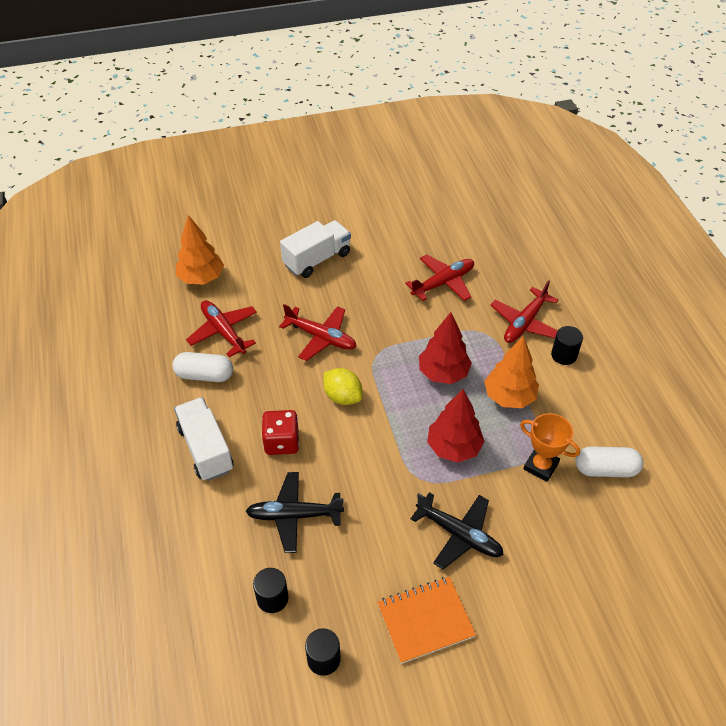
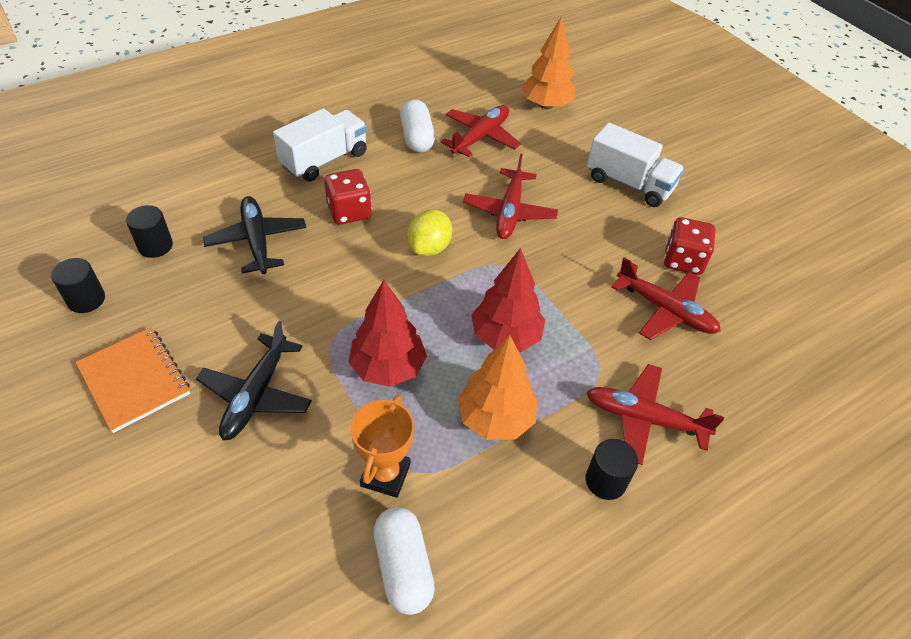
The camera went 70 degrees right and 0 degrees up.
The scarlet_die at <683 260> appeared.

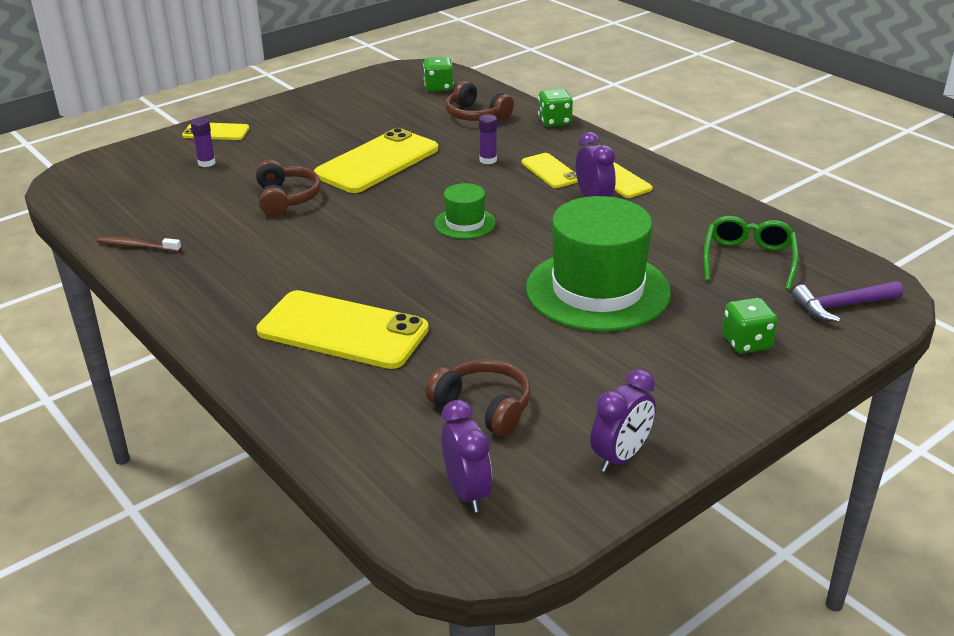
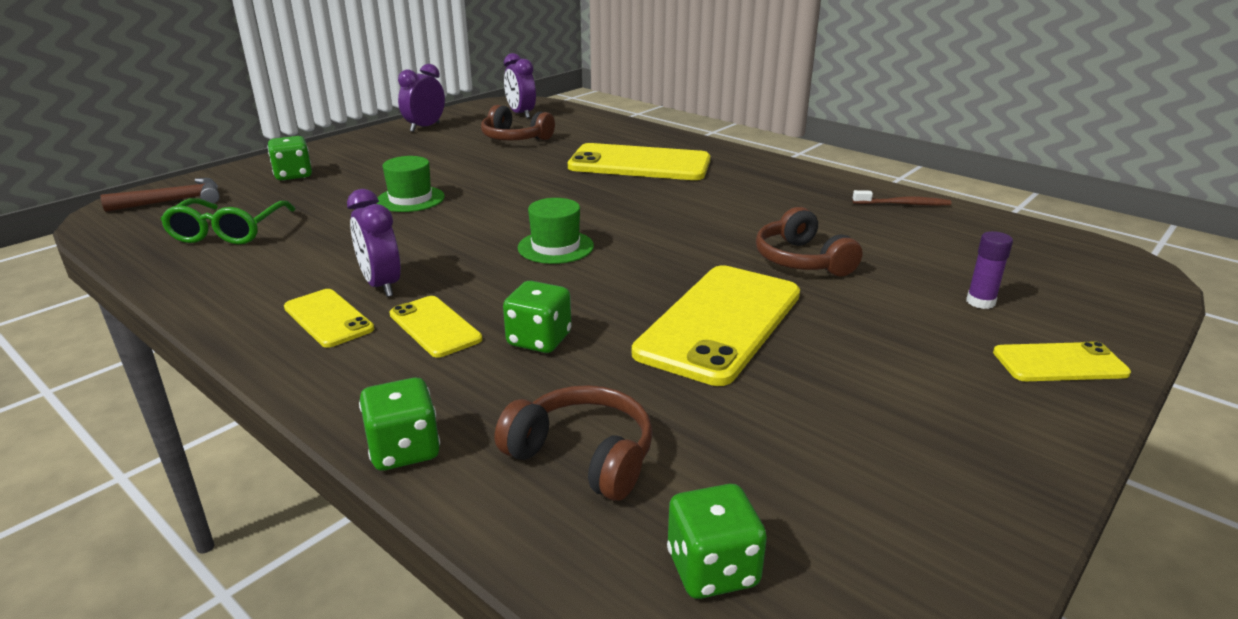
The camera went 170 degrees right and 5 degrees down.
The royal_purple_glue_stick at <488 160> was replaced by the emerald_die at <539 340>.
The emerald_top_hat at <597 290> changed to 0.47 times the size.
The royal_purple_claw_hammer at <842 306> became the russet_claw_hammer at <174 201>.

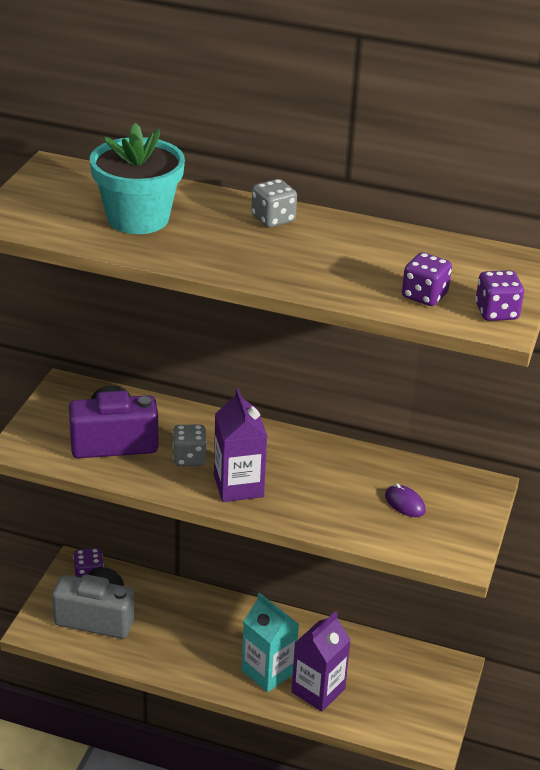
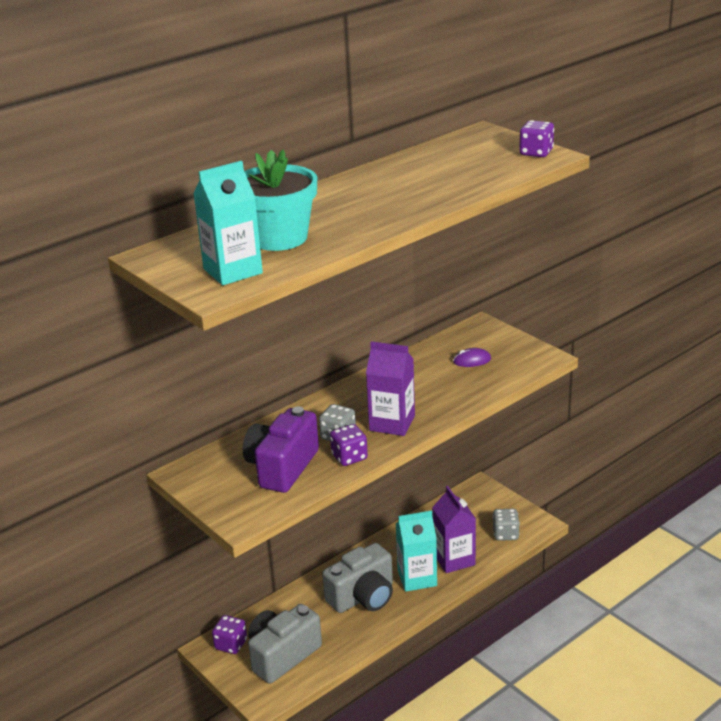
The camera went 55 degrees left and 5 degrees down.
The grey_die moved from <273 219> to <505 534>.
The royal_purple_die moved from <424 296> to <349 457>.
The aqua_carton at <233 271> appeared.
The grey_photo_camera at <363 596> appeared.

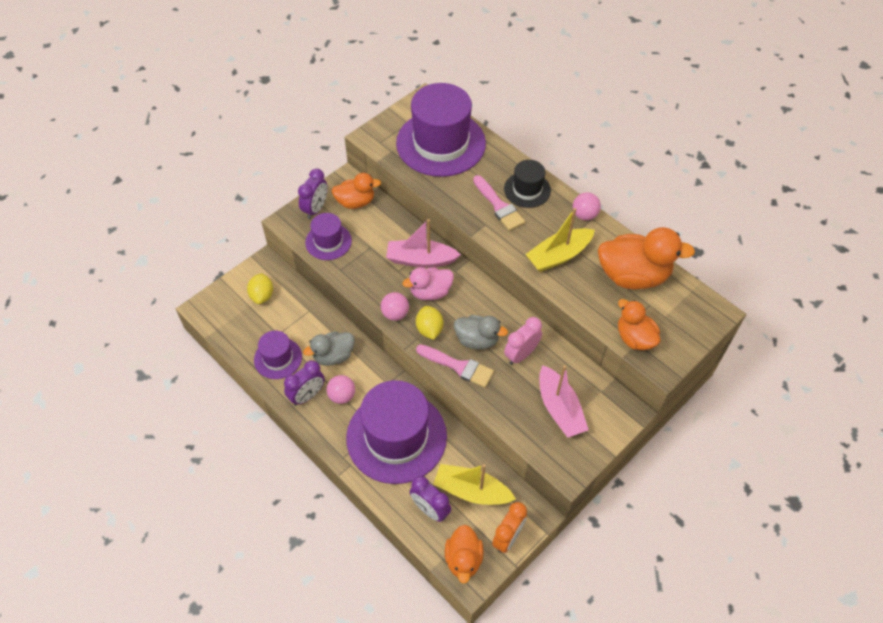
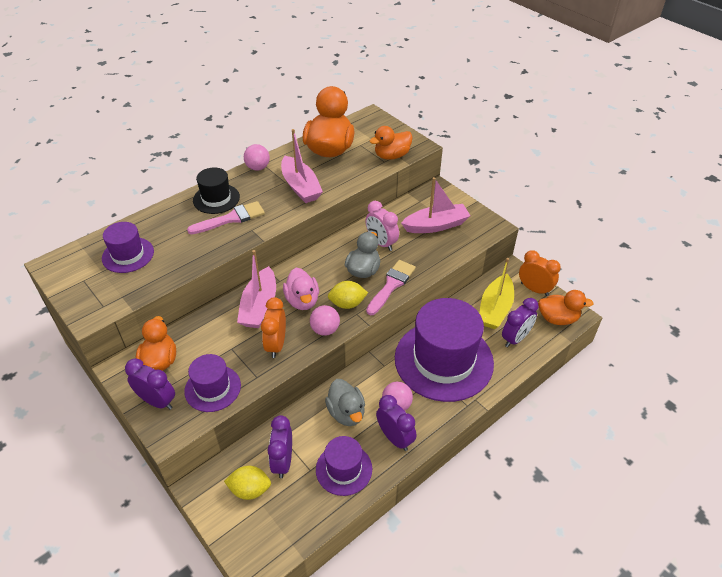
The camera went 85 degrees left and 10 degrees down.
The royal_purple_top_hat at <441 143> changed to 0.50 times the size.
The golden_sailboat at <558 256> became the rose-pink_sailboat at <300 187>.
The bright_orange_bedside_clock at <276 345> appeared.
The royal_purple_bedside_clock at <283 461> appeared.

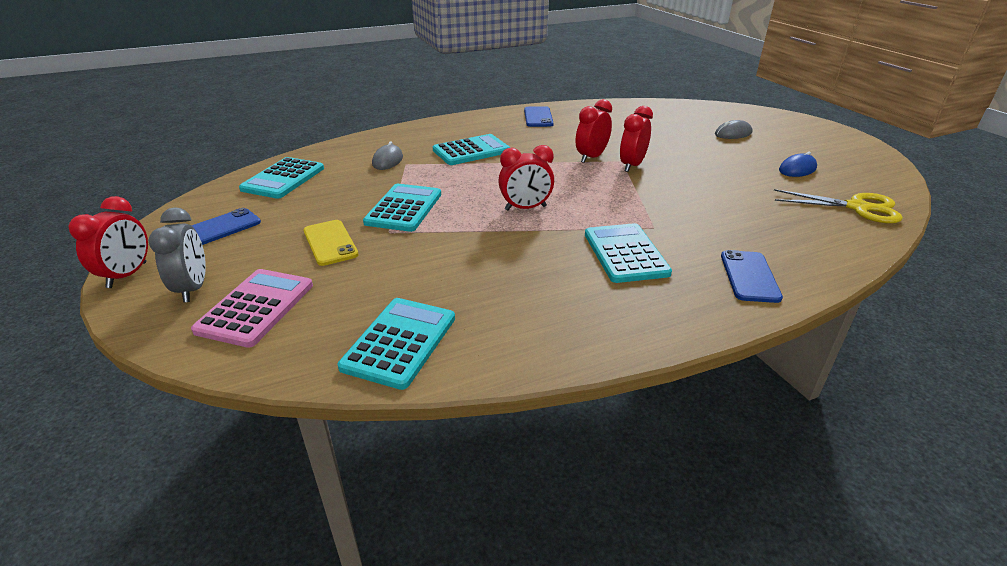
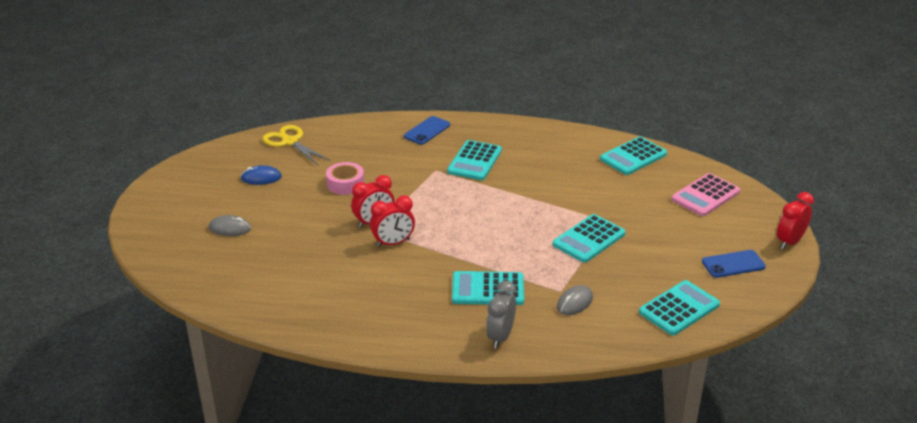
The camera went 150 degrees left and 0 degrees up.
The blue_mobile_phone at <538 117> disappeared.
The scarlet_bedside_clock at <525 208> disappeared.
The grey_bedside_clock moved from <193 288> to <500 337>.
The golden_mobile_phone at <330 243> disappeared.
The rose-pink_roll_of_tape at <345 184> appeared.

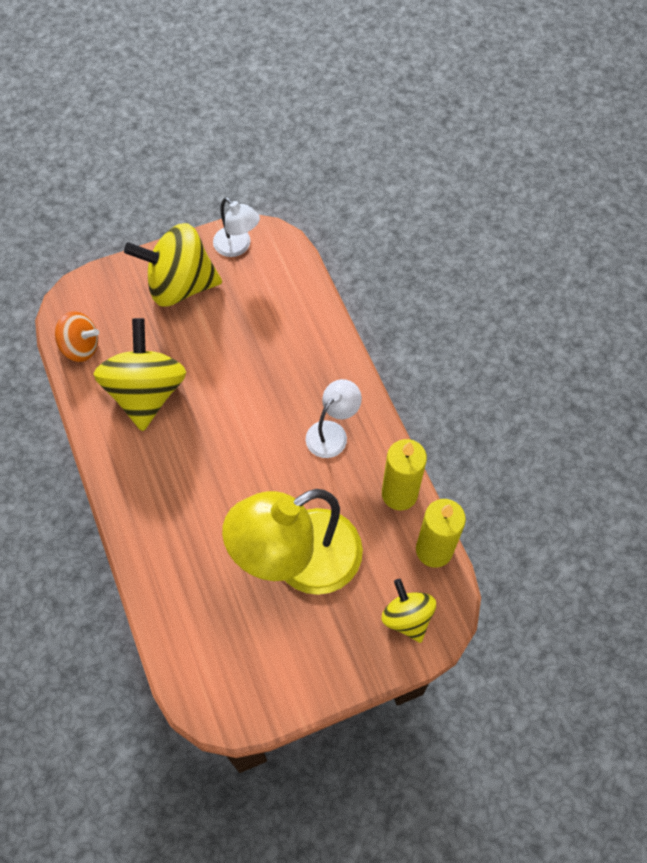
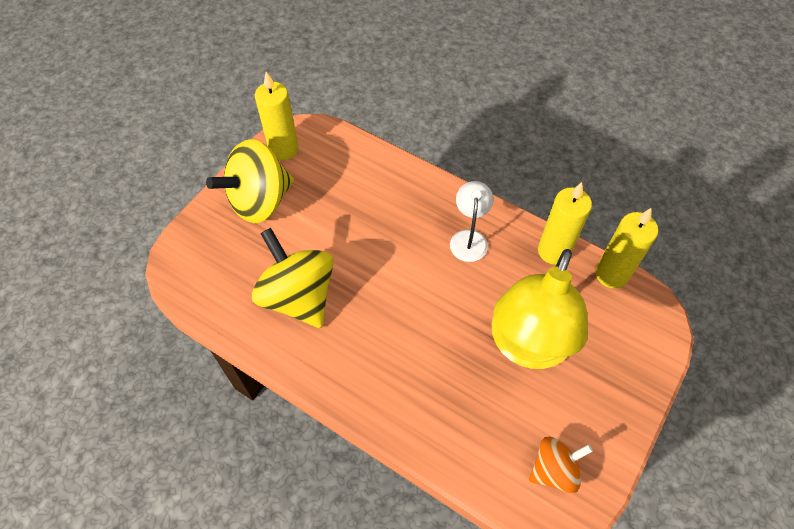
The camera went 35 degrees left and 5 degrees down.
The pure_white_lamp at <237 247> was replaced by the golden_candle at <284 149>.
The bright_orange_toy_top moved from <81 347> to <554 470>.
The golden_toy_top at <407 617> disappeared.

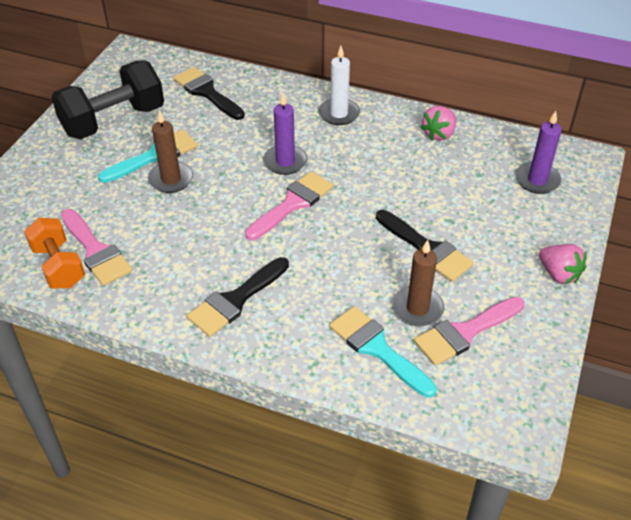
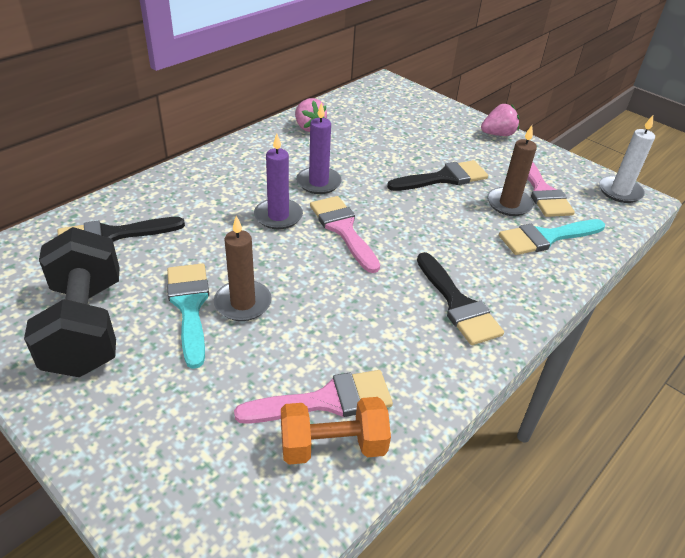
The camera went 70 degrees left and 5 degrees down.
The pure_white_candle moved from <339 114> to <620 191>.
The royal_purple_candle moved from <537 180> to <318 183>.

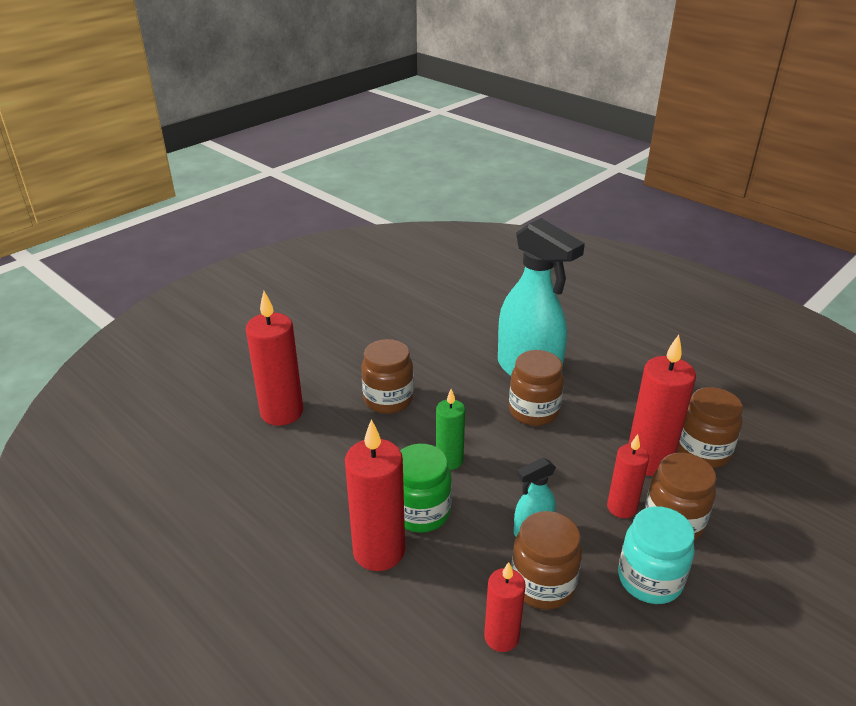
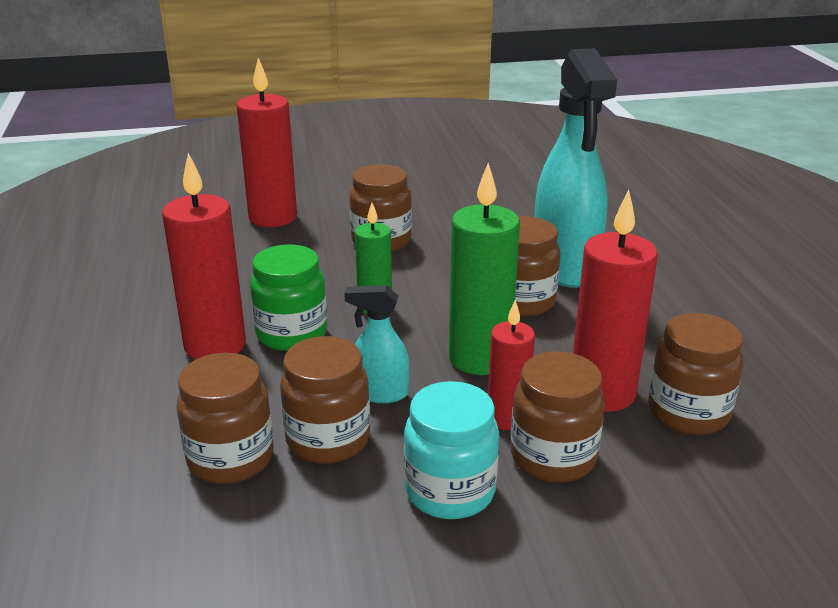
The camera went 35 degrees right and 5 degrees down.
The scarlet_candle at <501 637> was replaced by the russet_jar at <230 458>.
The emerald_candle at <479 358> appeared.

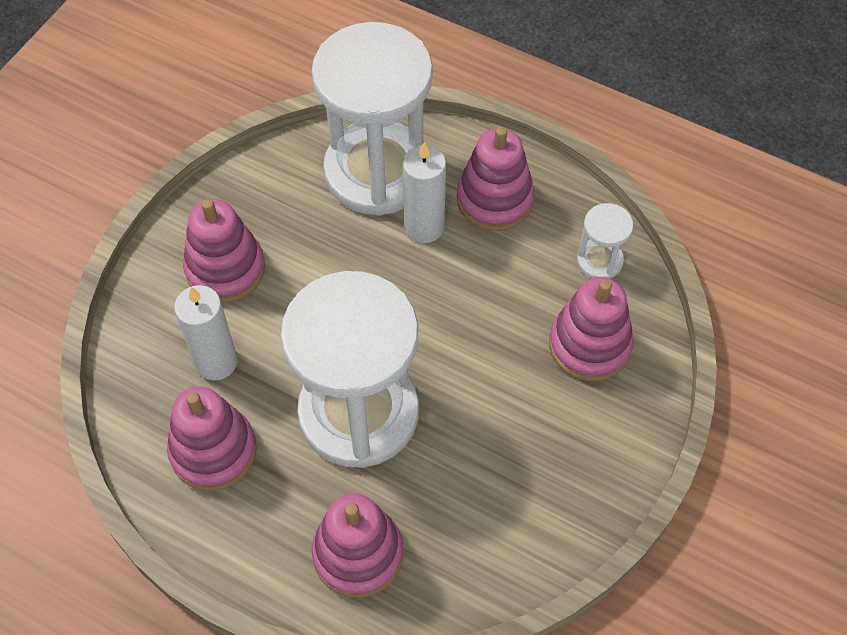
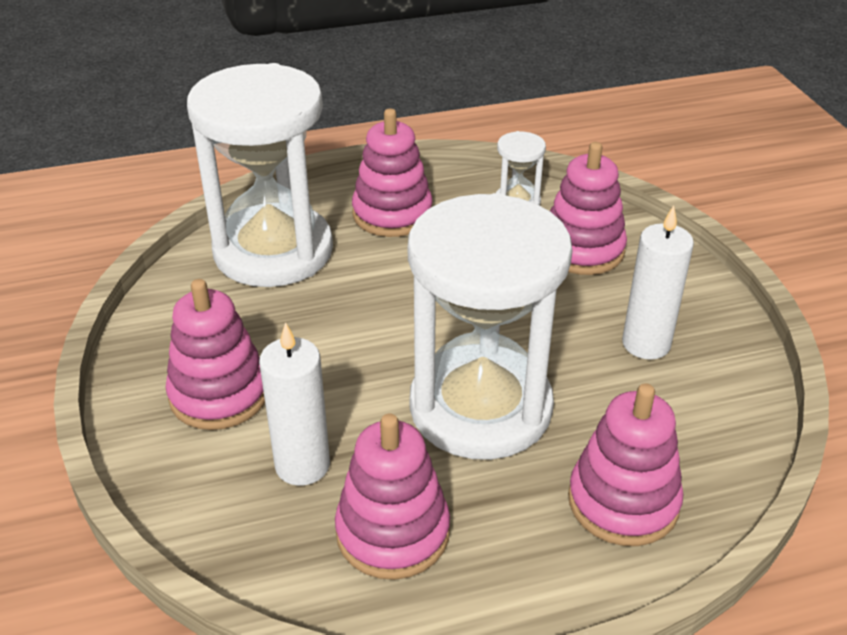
The camera went 45 degrees left and 20 degrees down.
The pure_white_candle moved from <424 227> to <646 344>.

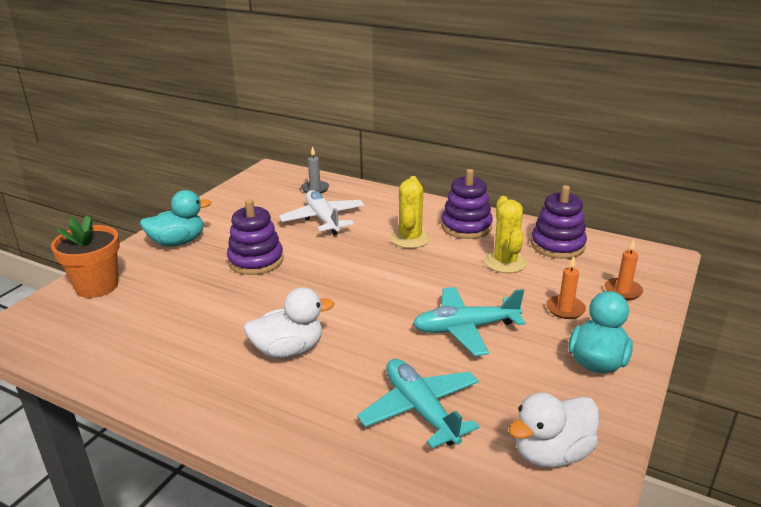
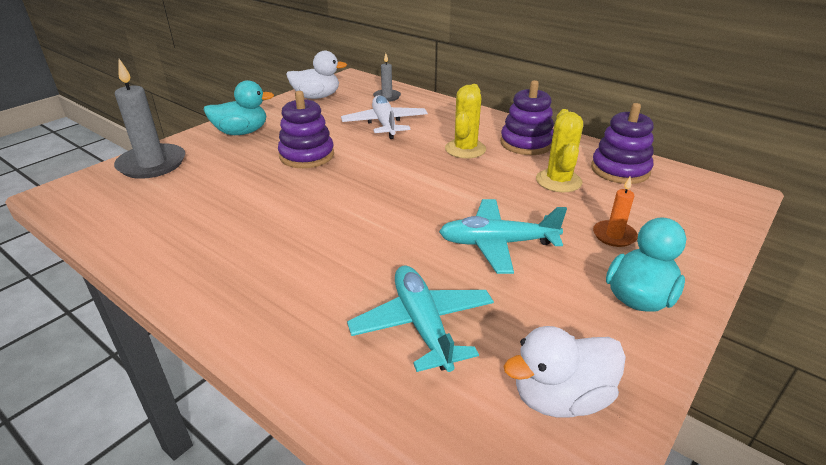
The camera went 10 degrees right and 5 degrees up.
The bright_orange_flower_pot at <97 286> was replaced by the grey_candle at <152 164>.
The bright_orange_candle at <623 291> disappeared.
The pure_white_duck moved from <288 350> to <317 97>.

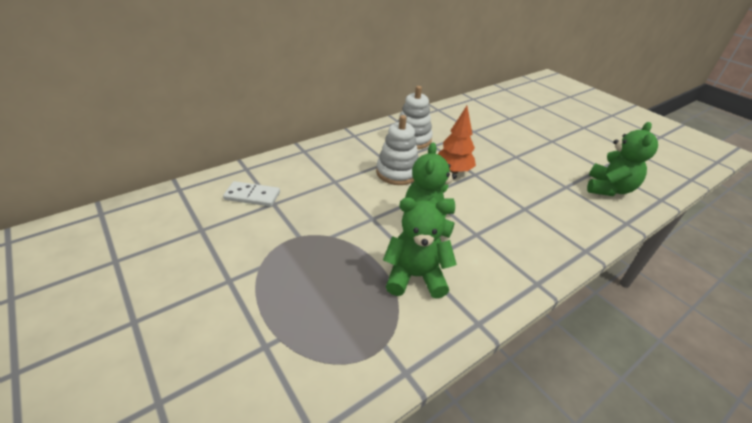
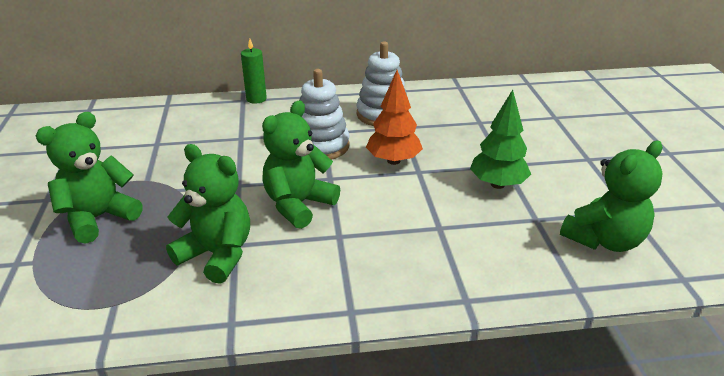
The camera went 30 degrees right and 5 degrees down.
The pure_white_domino_piece at <252 196> disappeared.
The emerald_candle at <256 99> appeared.
The emerald_tree at <497 184> appeared.
The emerald_stuffed_bear at <99 218> appeared.

